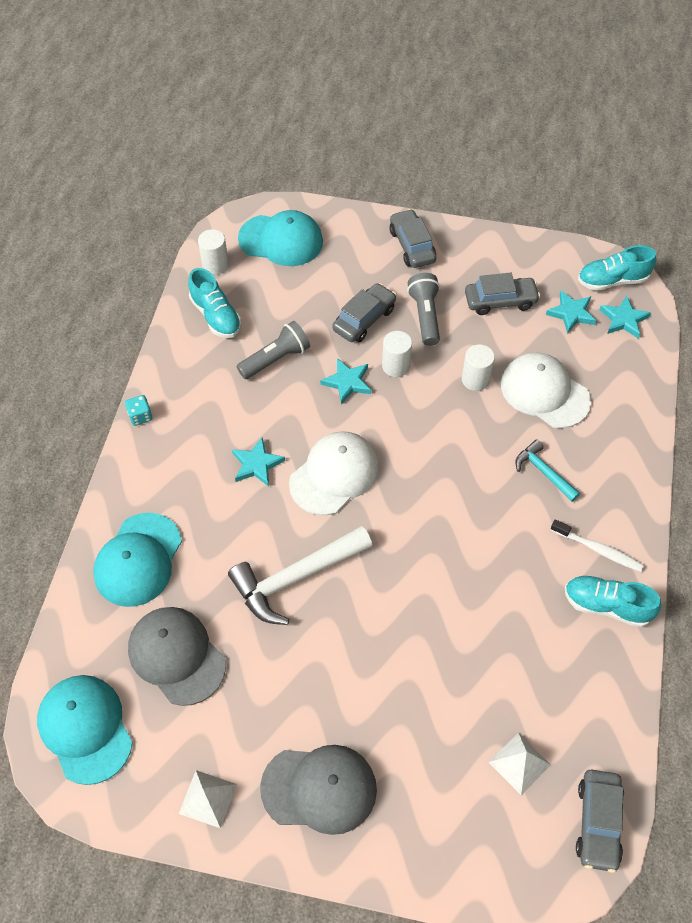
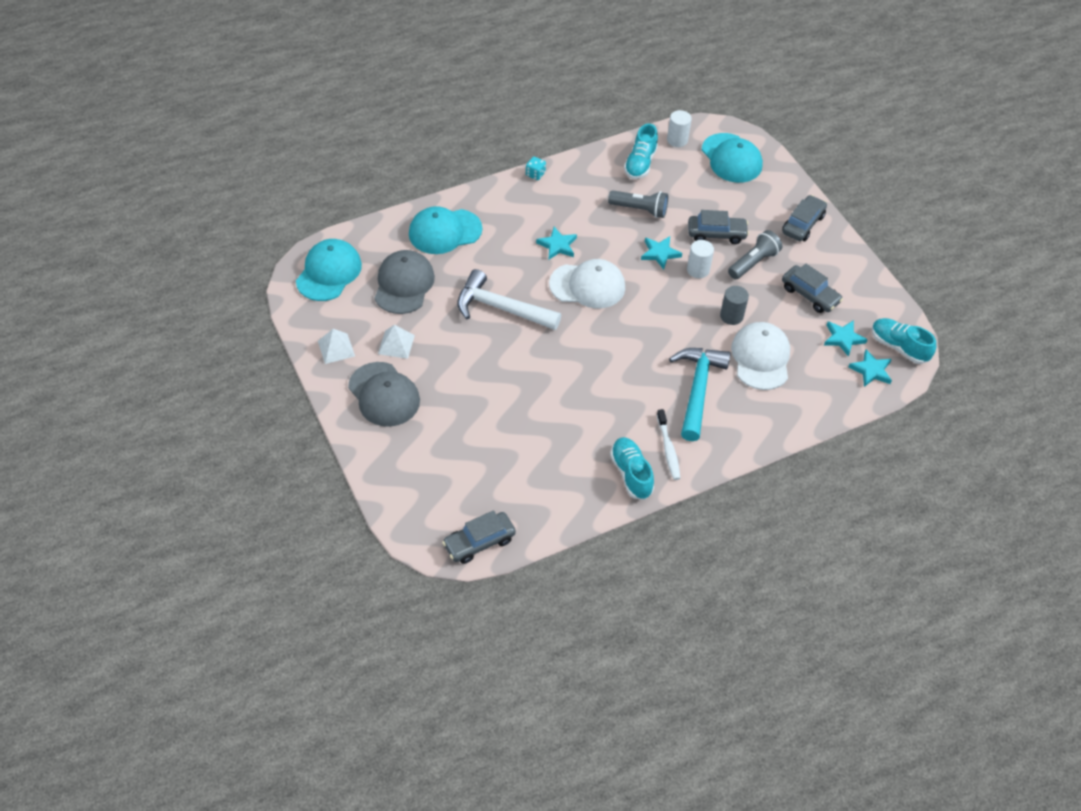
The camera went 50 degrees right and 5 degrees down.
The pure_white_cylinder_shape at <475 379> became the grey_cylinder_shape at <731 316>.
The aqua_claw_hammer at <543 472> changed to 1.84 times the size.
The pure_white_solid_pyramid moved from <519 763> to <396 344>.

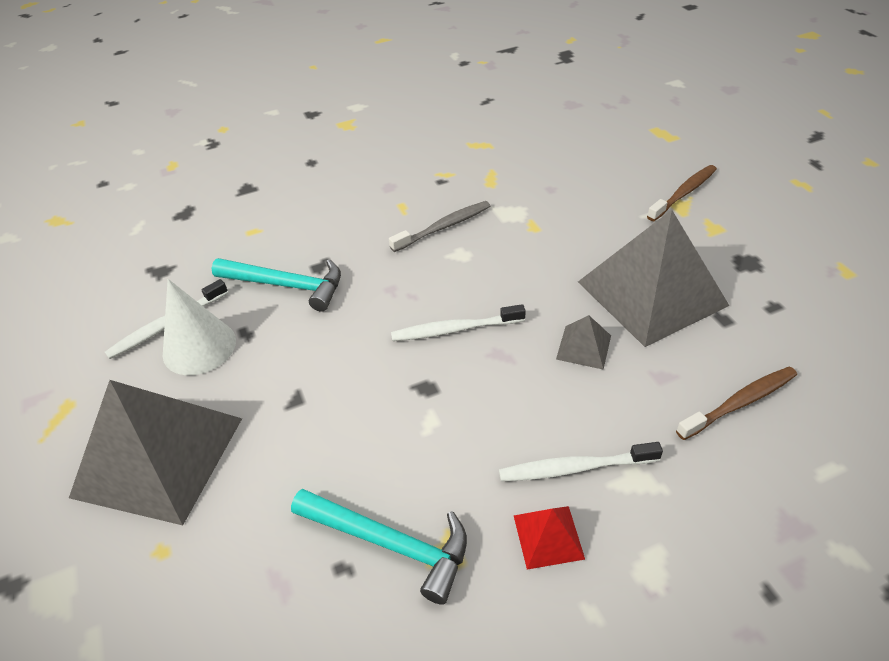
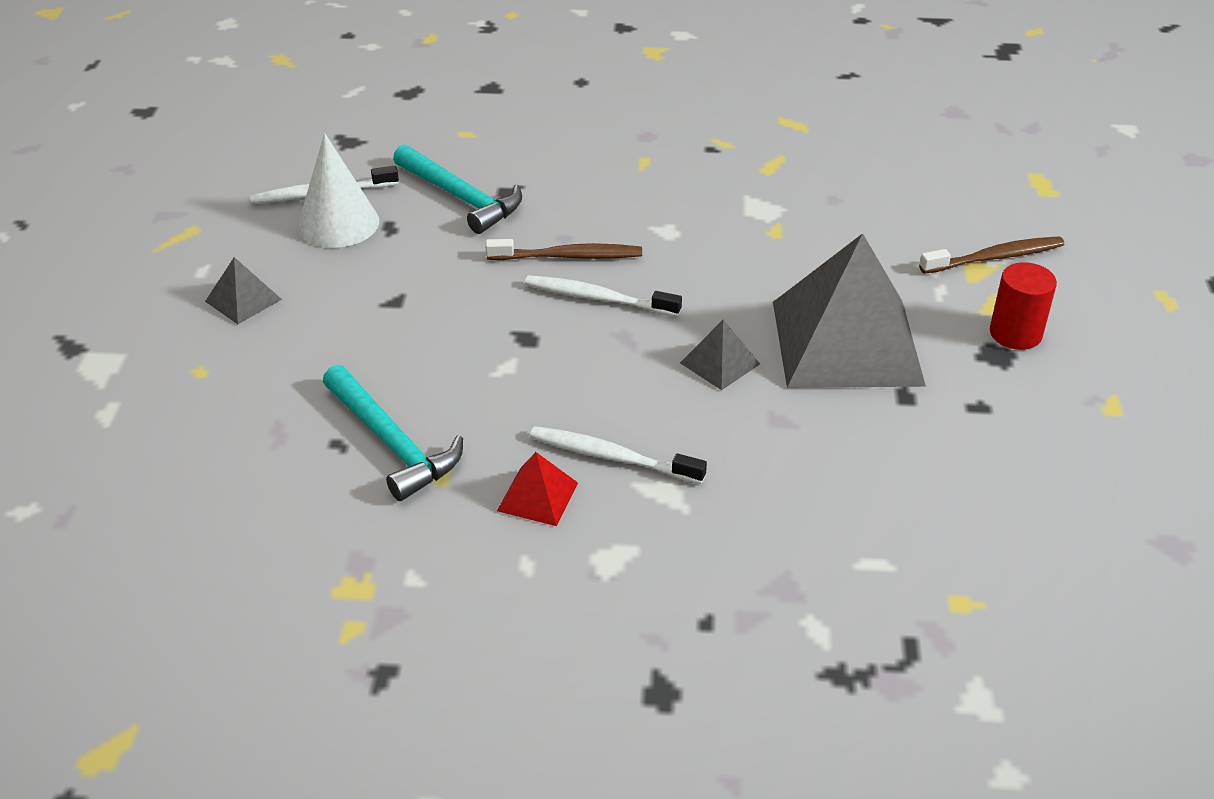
The camera went 25 degrees right and 5 degrees down.
The grey_toothbrush at <443 227> disappeared.
The russet_toothbrush moved from <739 403> to <568 256>.
The grey_solid_pyramid at <159 456> changed to 0.42 times the size.
The scarlet_cylinder_shape at <1015 334> appeared.

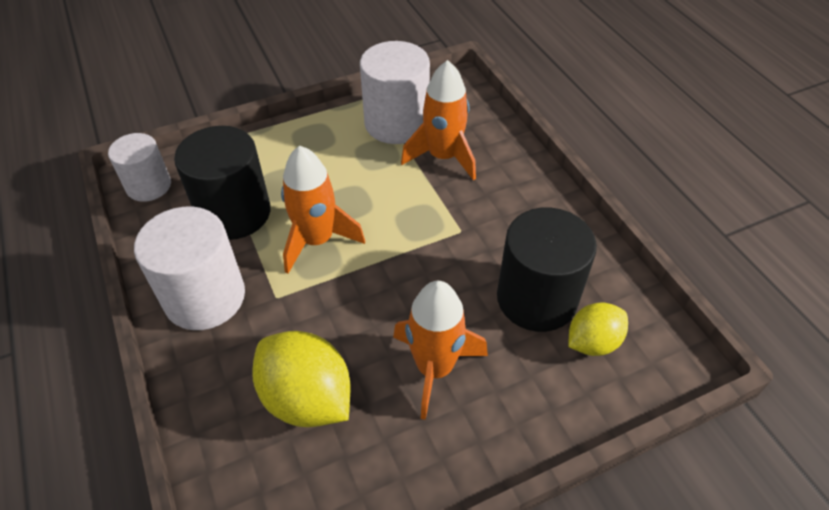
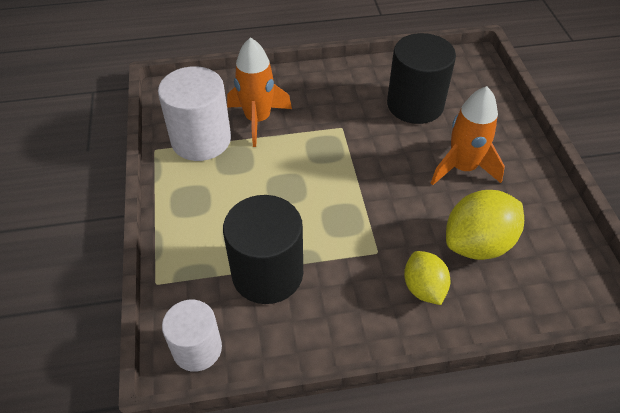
The camera went 75 degrees left and 0 degrees up.
The bright_orange_toy_rocket at <317 240> disappeared.
The pure_white_cylinder_shape at <205 297> disappeared.
The golden_citrus_fruit moved from <592 342> to <423 288>.

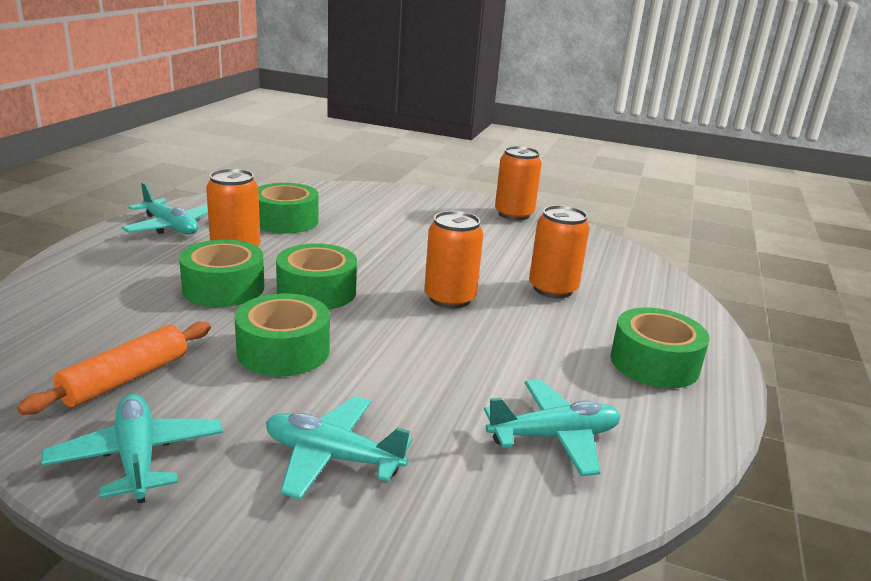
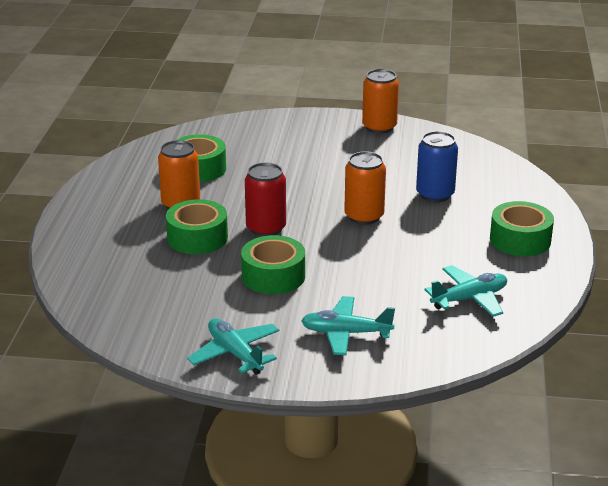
The camera went 10 degrees left and 5 degrees up.
The aqua_plane at <170 227> disappeared.
The bright_orange_can at <553 289> became the blue_can at <435 194>.
The emerald_roll_of_tape at <316 291> was replaced by the scarlet_can at <266 228>.
The bright_orange_pastry_roller at <126 378> disappeared.

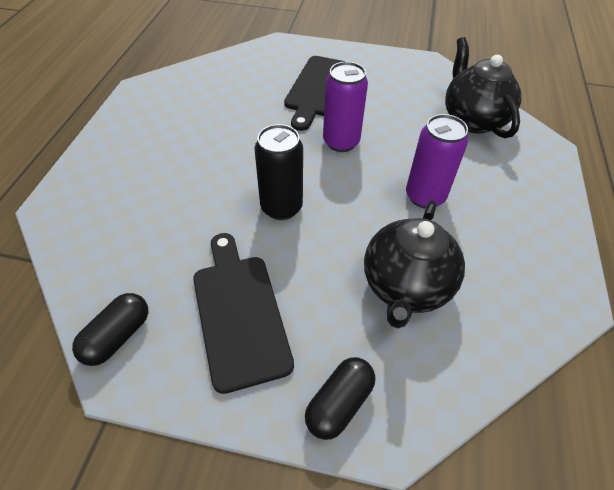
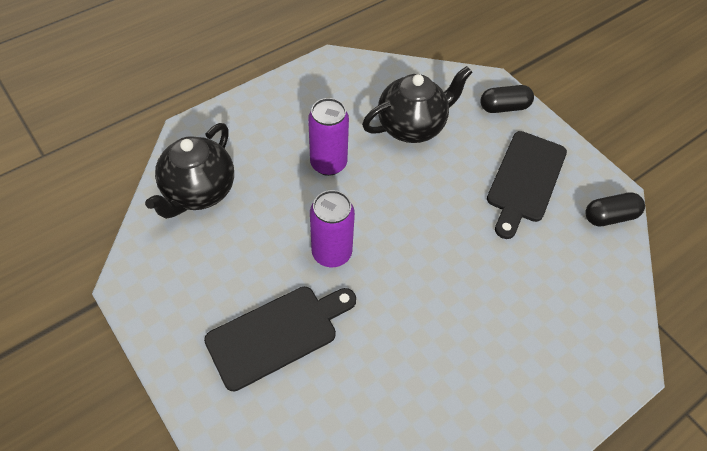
The camera went 140 degrees left and 5 degrees up.
The jet-black_can at <281 207> disappeared.

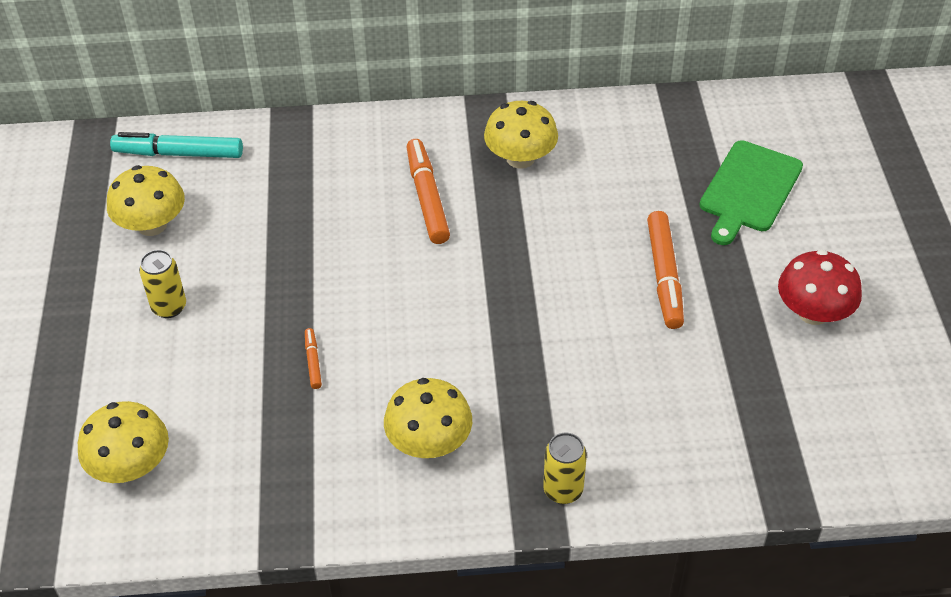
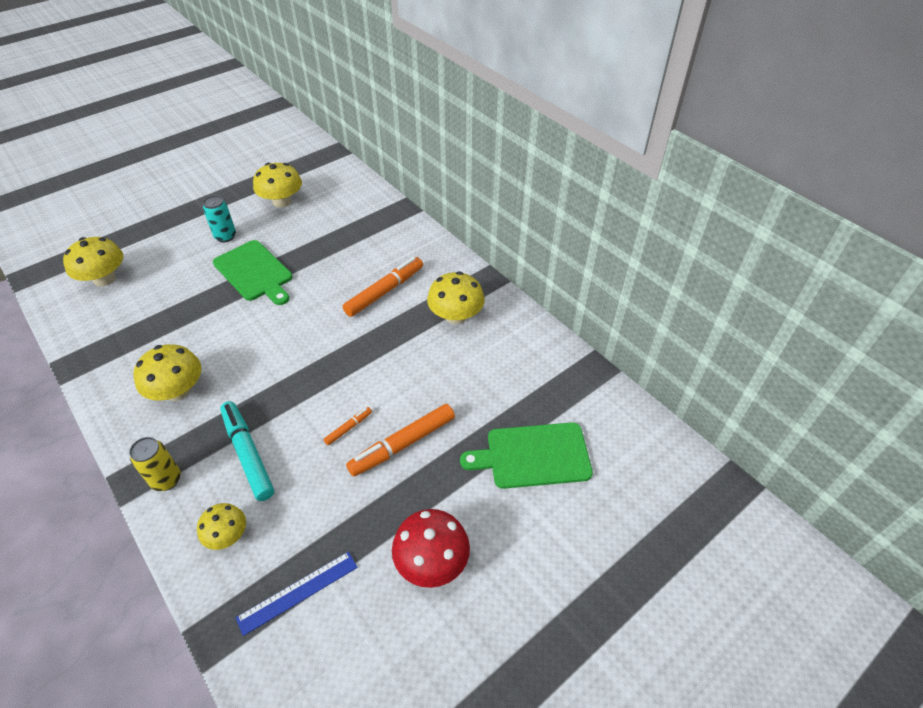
The camera went 55 degrees right and 0 degrees up.
The aqua_felt_pen moved from <179 153> to <248 454>.
The golden_can at <169 307> became the aqua_can at <225 236>.
The bright_orange_felt_pen moved from <313 361> to <348 428>.
The emerald_bread_board at <254 272> appeared.
The golden_toadstool at <227 535> appeared.
The blue_measuring_stick at <298 592> appeared.

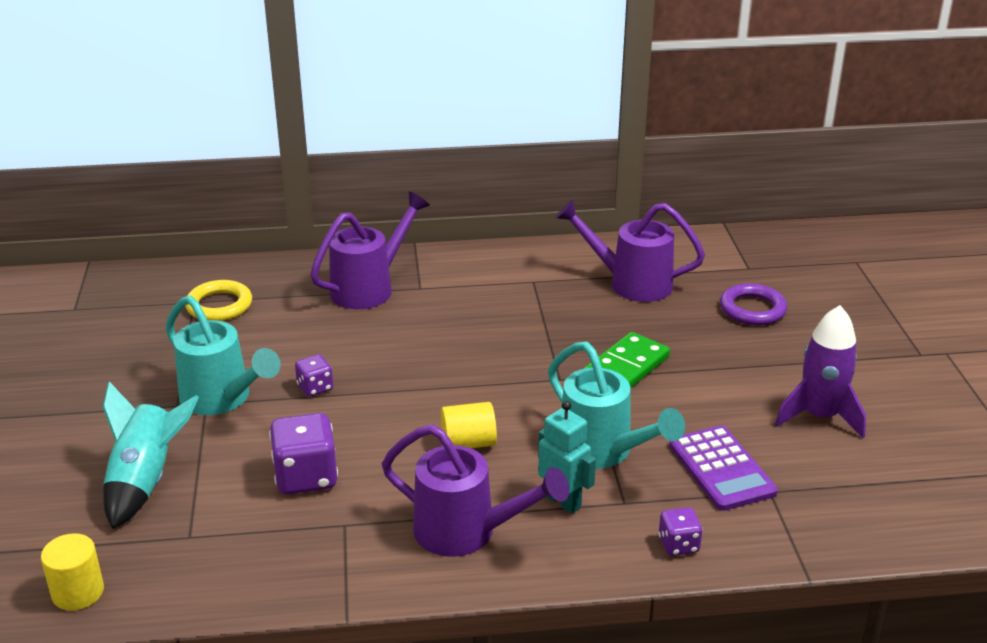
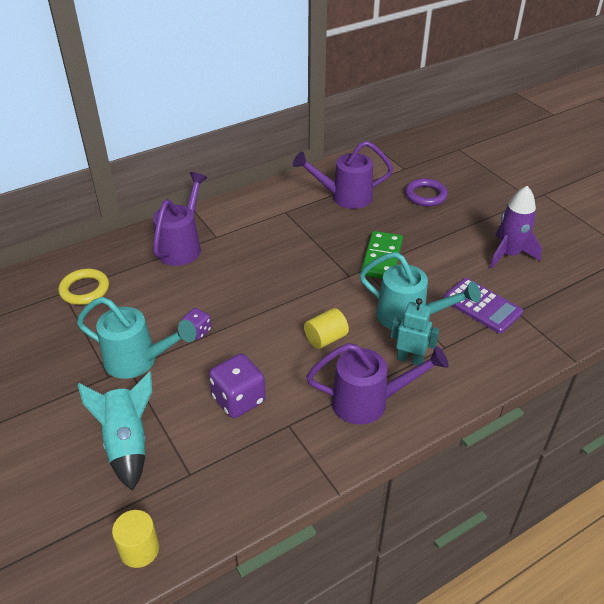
The camera went 25 degrees left and 10 degrees up.
The royal_purple_die at <678 545> disappeared.

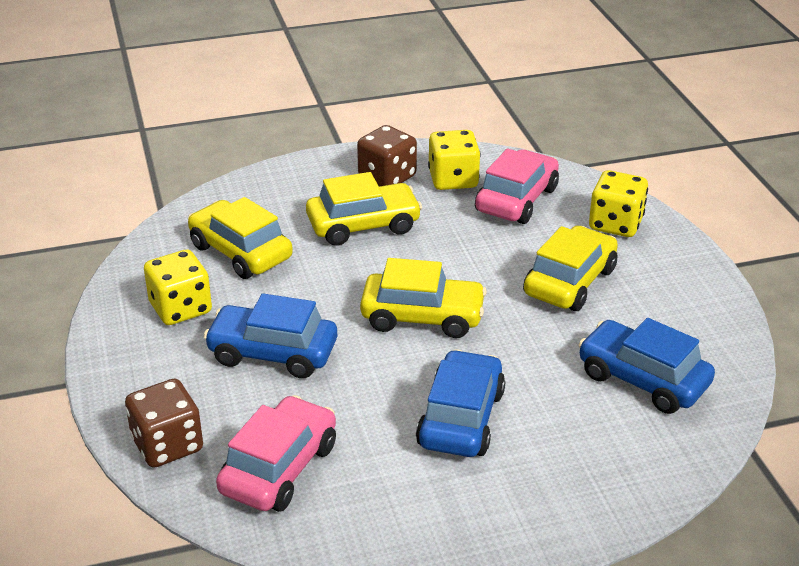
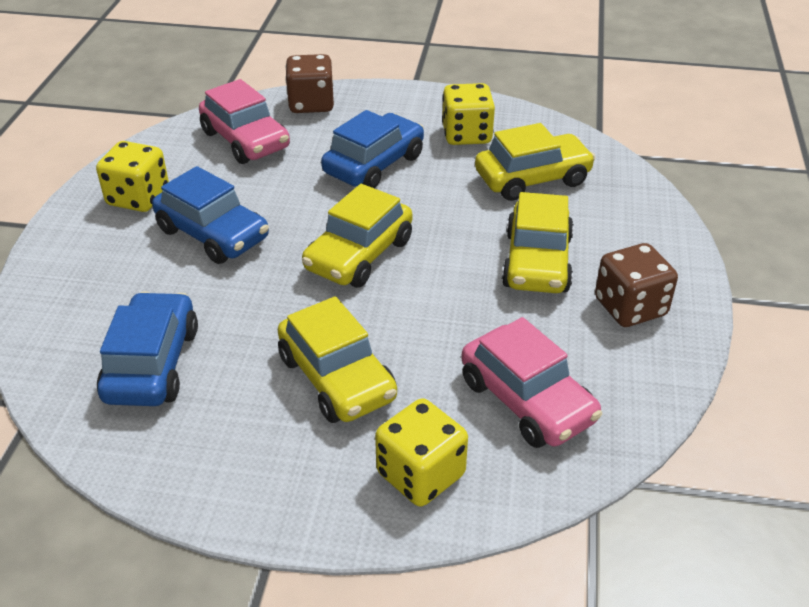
The camera went 115 degrees right and 5 degrees up.
The golden_die moved from <453 179> to <138 198>.
The blue_toy_car at <643 379> turned 60 degrees counterclockwise.

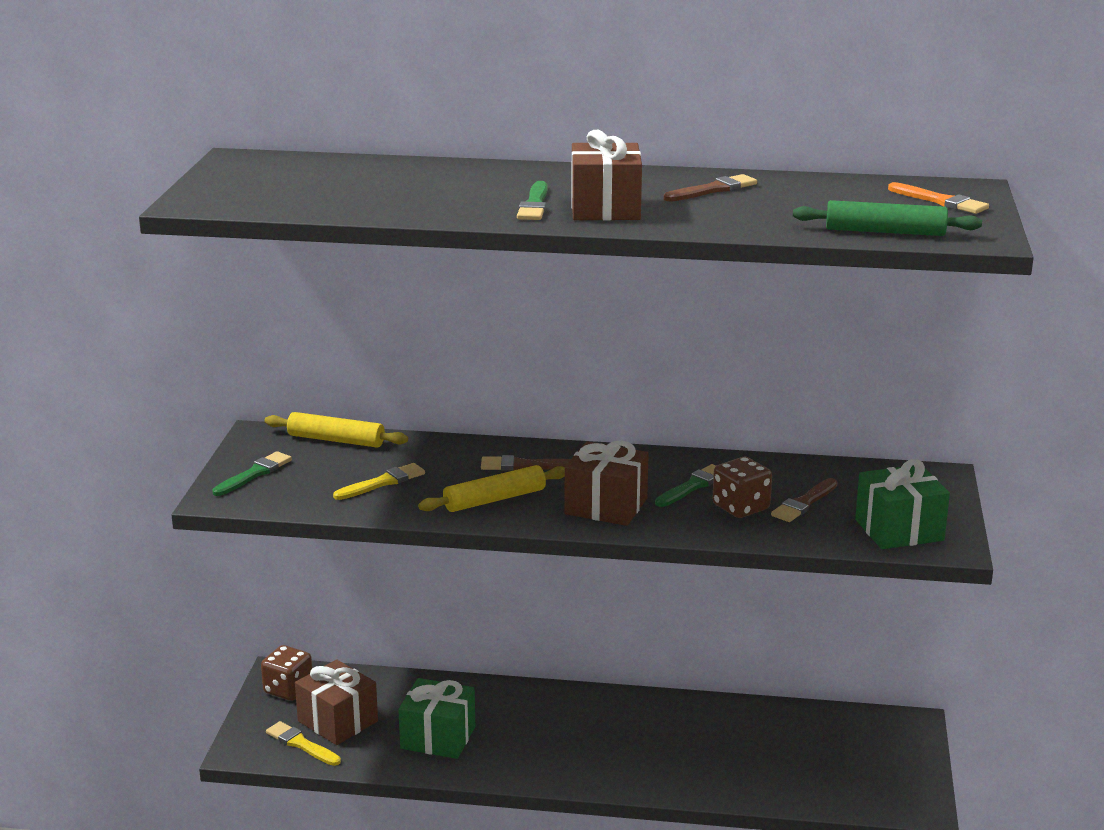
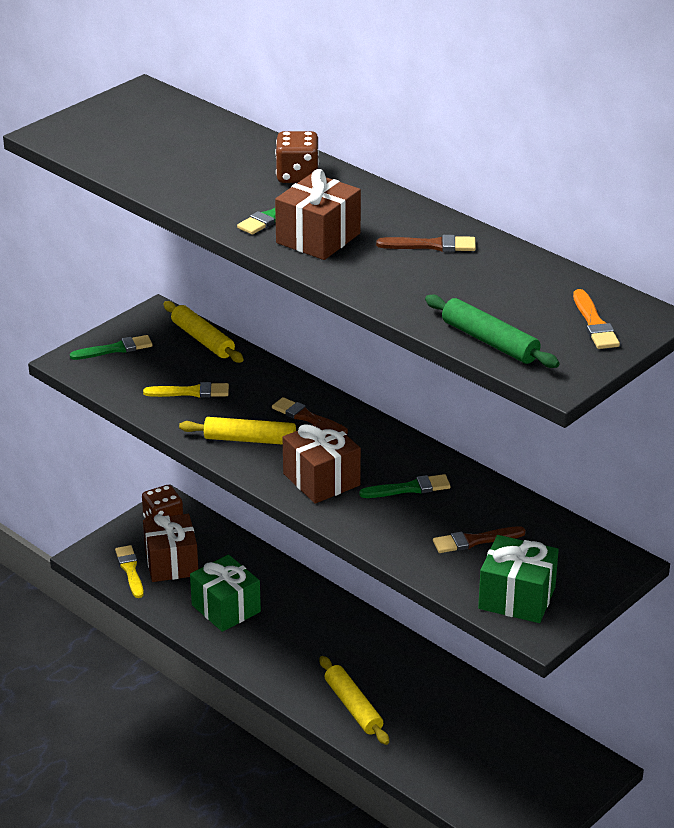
The camera went 35 degrees right and 10 degrees up.
The russet_die moved from <741 507> to <297 176>.
The golden_pastry_roller at <353 707> appeared.

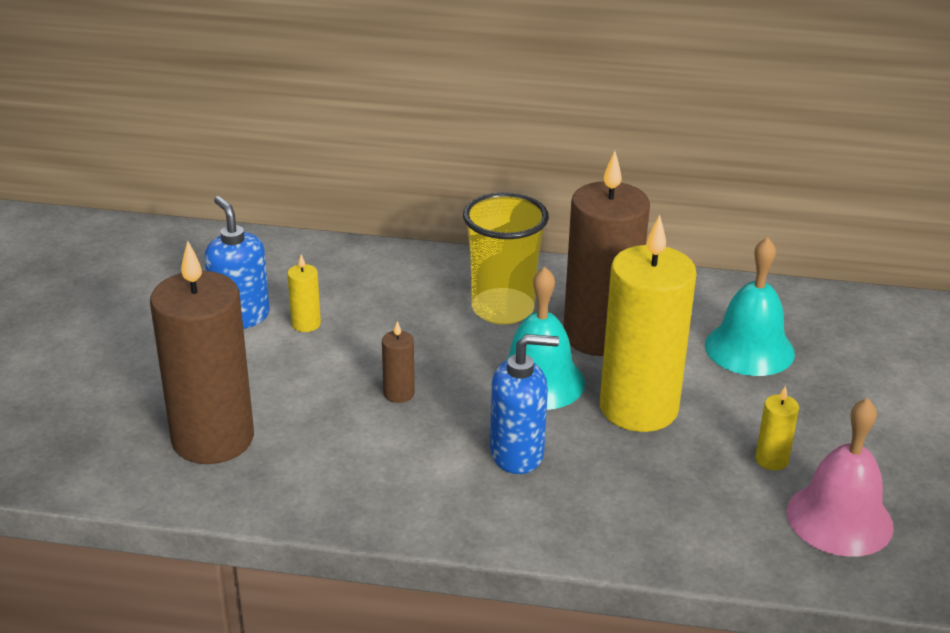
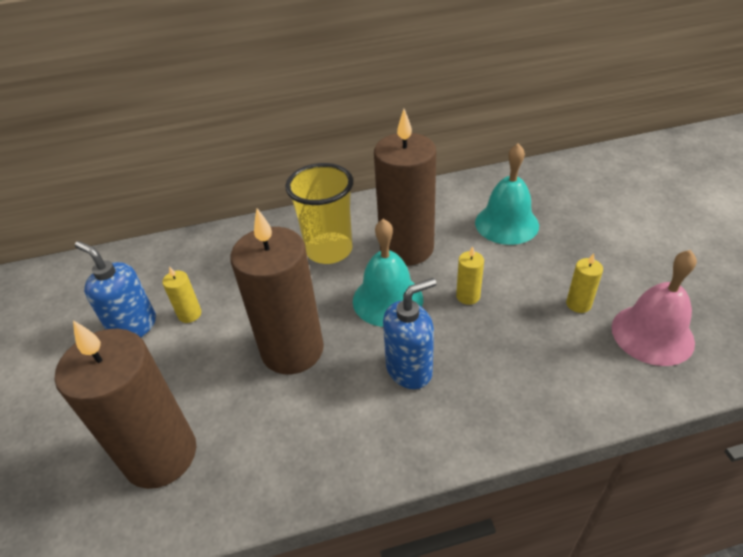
The camera went 20 degrees left and 10 degrees up.
The golden_candle at <638 408> changed to 0.40 times the size.
The russet_candle at <399 393> changed to 2.49 times the size.

